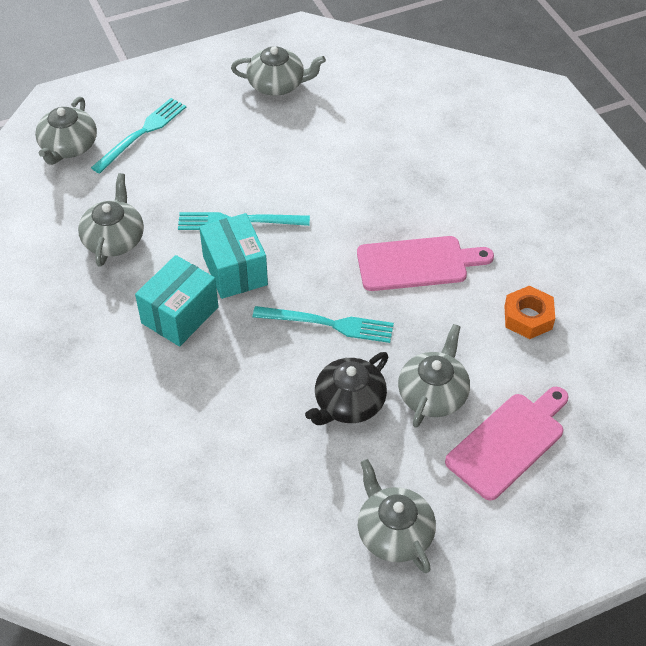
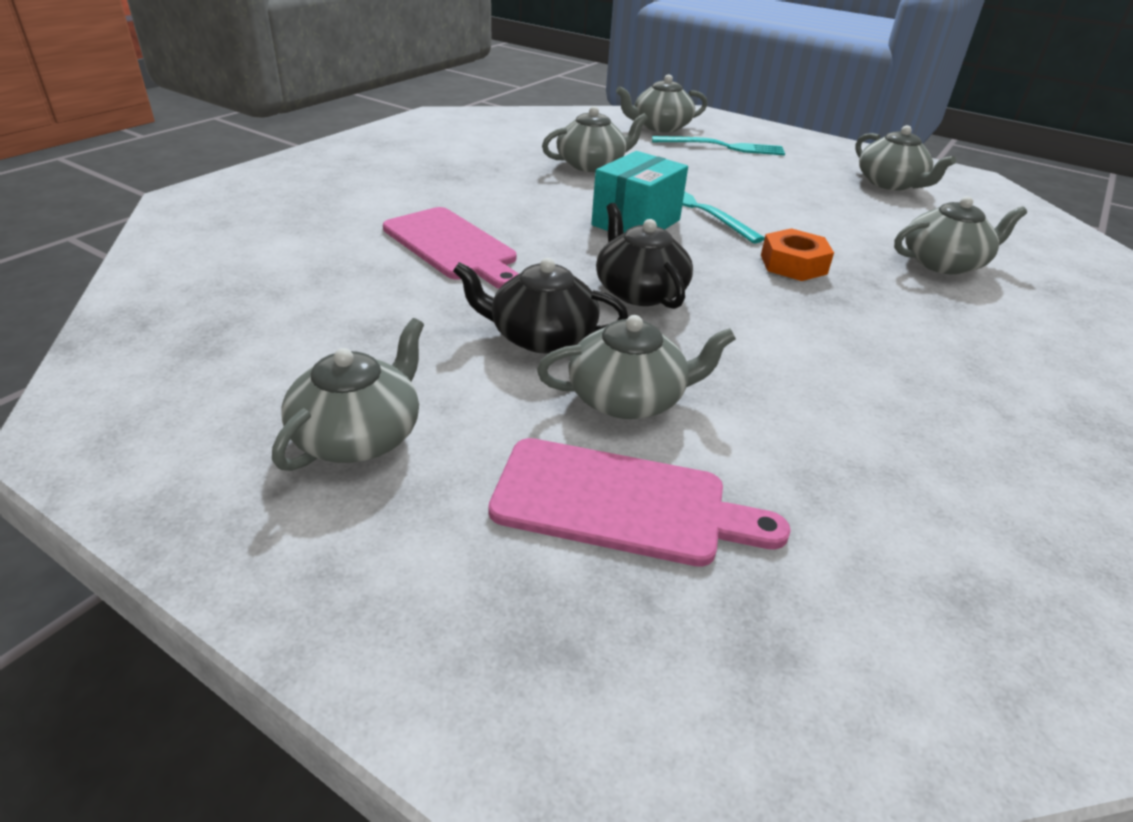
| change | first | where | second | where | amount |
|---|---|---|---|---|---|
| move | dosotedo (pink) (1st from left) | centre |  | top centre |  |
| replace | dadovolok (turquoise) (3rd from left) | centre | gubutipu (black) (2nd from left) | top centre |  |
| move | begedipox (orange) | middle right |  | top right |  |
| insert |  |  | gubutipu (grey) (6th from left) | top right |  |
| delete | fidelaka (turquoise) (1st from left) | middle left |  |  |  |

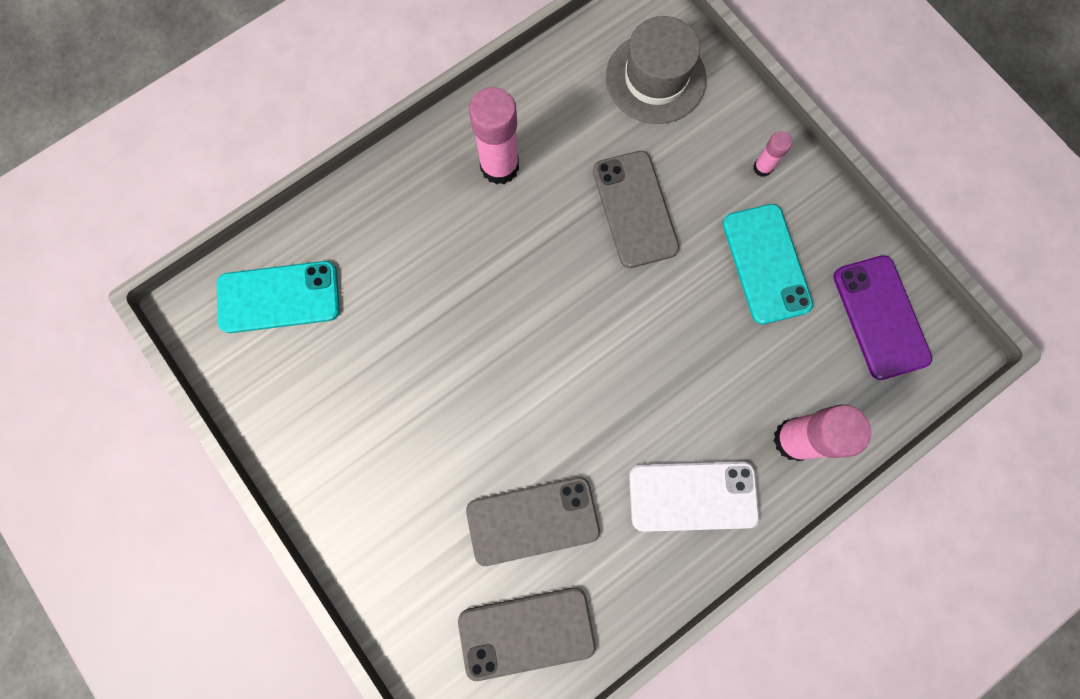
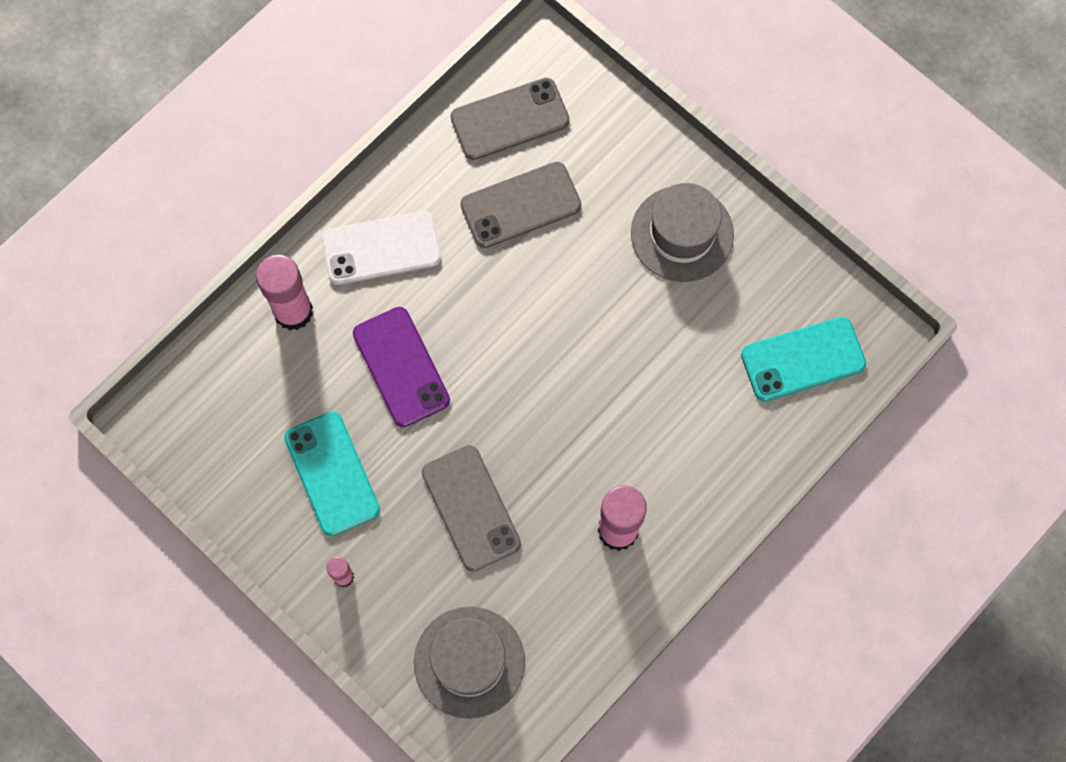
| change | first | where | second | where | amount |
|---|---|---|---|---|---|
| move | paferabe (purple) | middle right |  | centre |  |
| insert |  |  | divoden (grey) (2nd from left) | top centre |  |

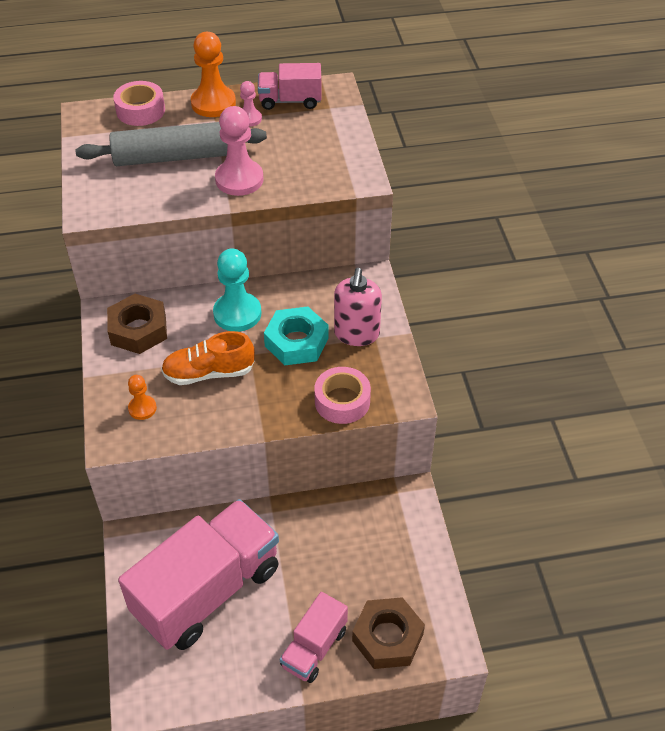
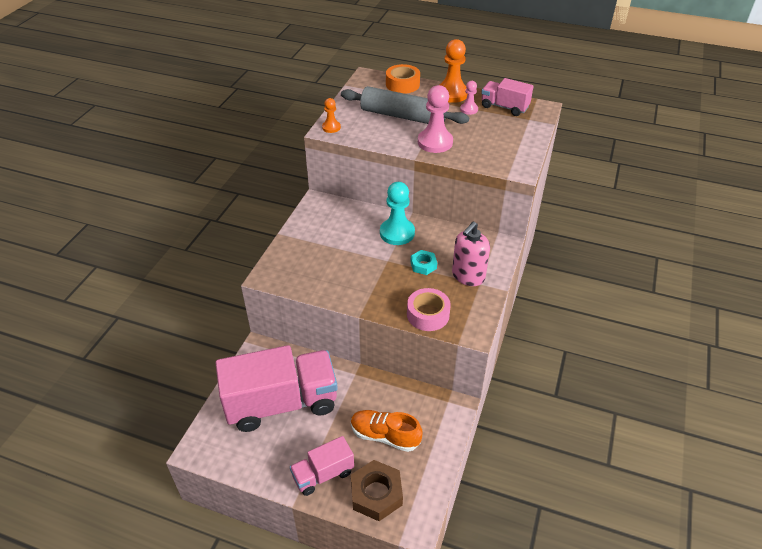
| change | first | where | second | where | amount |
|---|---|---|---|---|---|
| move | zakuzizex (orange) (1st from left) | middle left |  | top centre |  |
| move | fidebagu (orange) | middle left |  | bottom centre |  |
| recolor | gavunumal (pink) (1st from left) | top left | gavunumal (orange) | top centre |  |
| resize | begedipox (turquoise) | centre |  | centre | x0.57 |
| delete | begedipox (brown) (1st from left) | middle left |  |  |  |

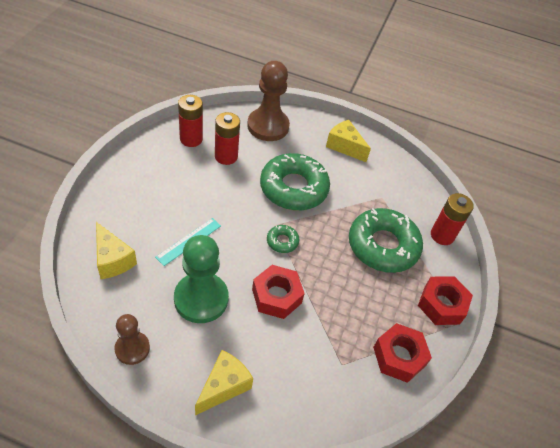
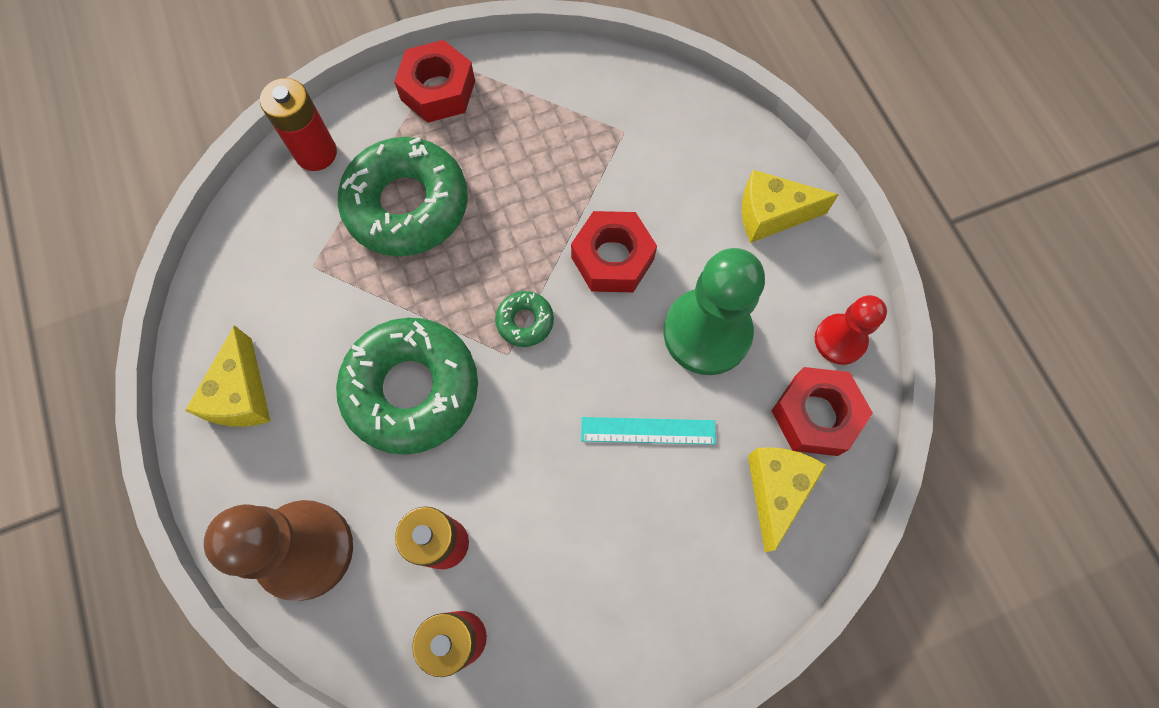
| change | first | where | second | where | amount |
|---|---|---|---|---|---|
| move | begedipox (red) (2nd from left in the first image) | bottom right | begedipox (red) (3rd from left) | middle right |  |
| recolor | zakuzizex (brown) (1st from left) | bottom left | zakuzizex (red) | middle right |  |

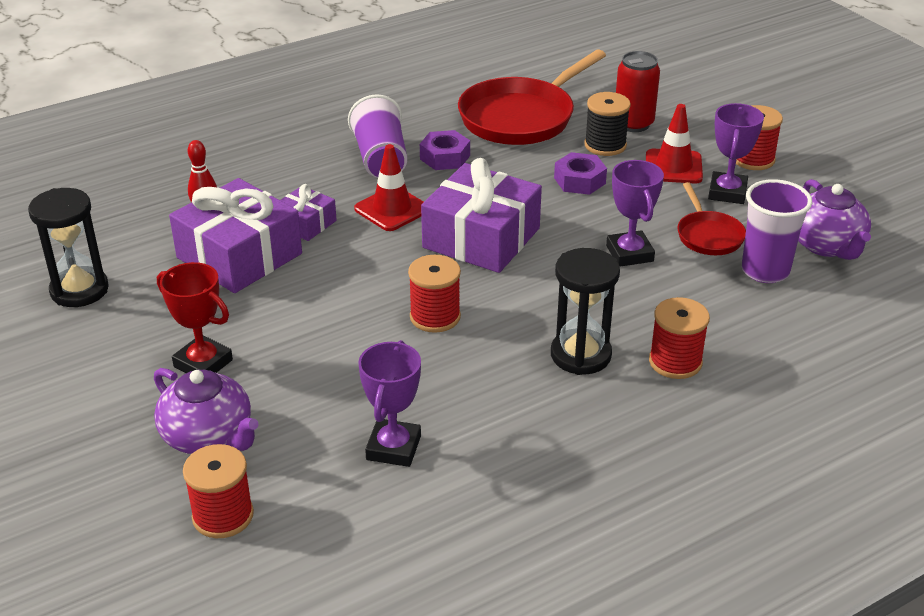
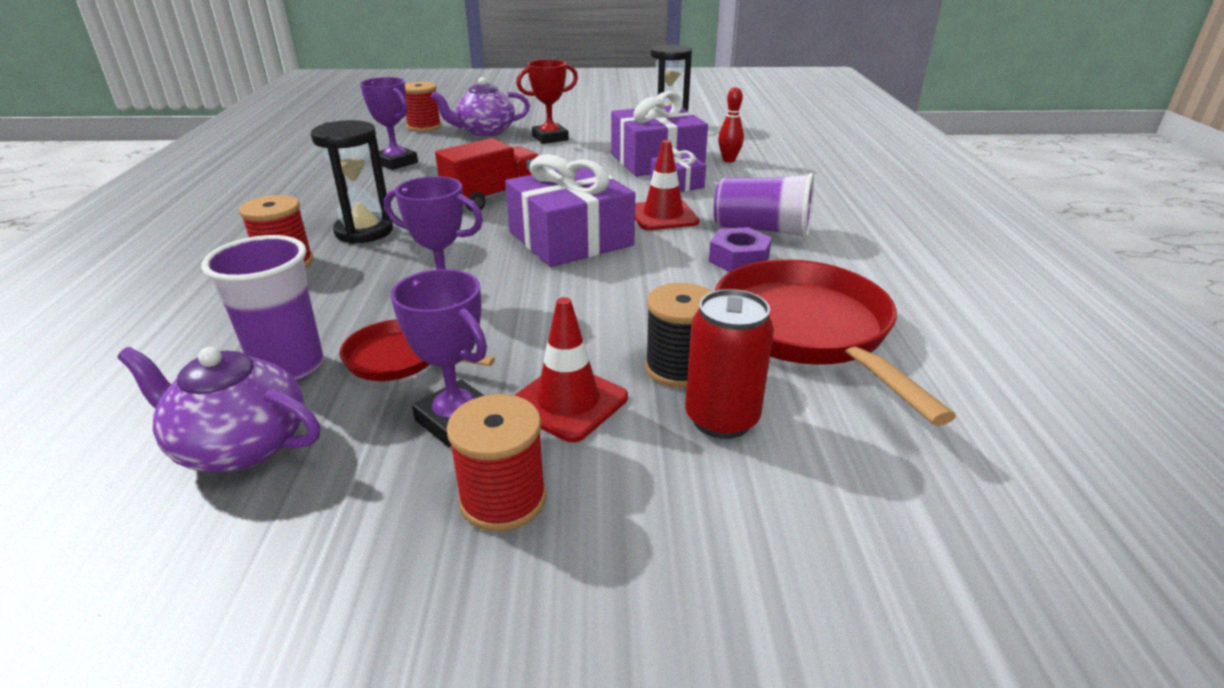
| change | first | where | second | where | amount |
|---|---|---|---|---|---|
| replace | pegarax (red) (2nd from left) | centre | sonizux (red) | top centre |  |
| delete | begedipox (purple) (2nd from left) | top centre |  |  |  |

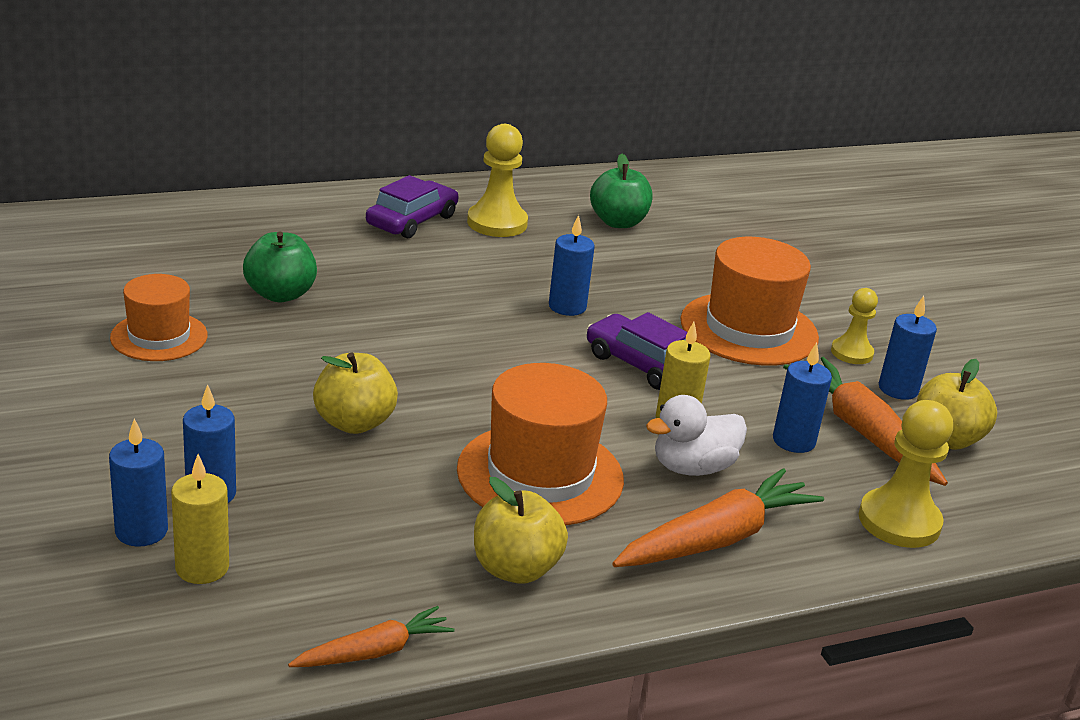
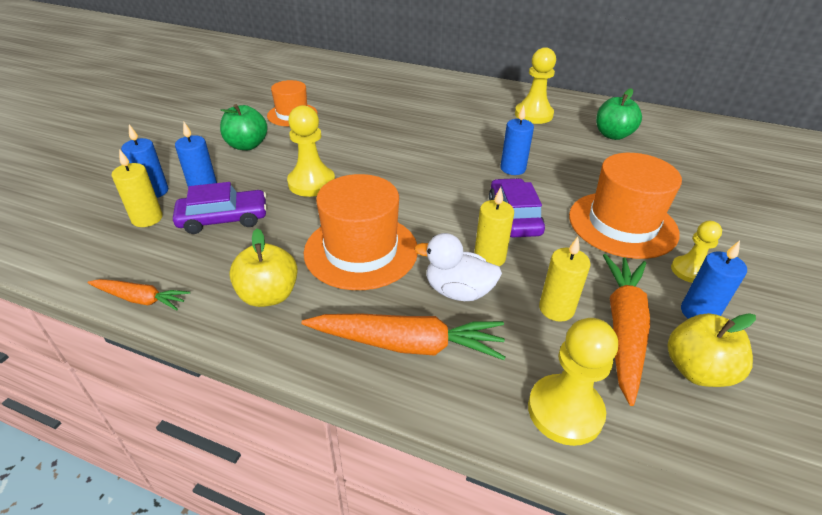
| change | first | where | second | where | amount |
|---|---|---|---|---|---|
| move | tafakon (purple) (1st from left) | top centre |  | middle left |  |
| move | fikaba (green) (1st from left) | middle left |  | top left |  |
| replace | fikaba (yellow) (1st from left) | middle left | zakuzizex (yellow) (1st from left) | top centre |  |
| recolor | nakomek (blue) (4th from left) | middle right | nakomek (yellow) (3rd from left) | middle right |  |

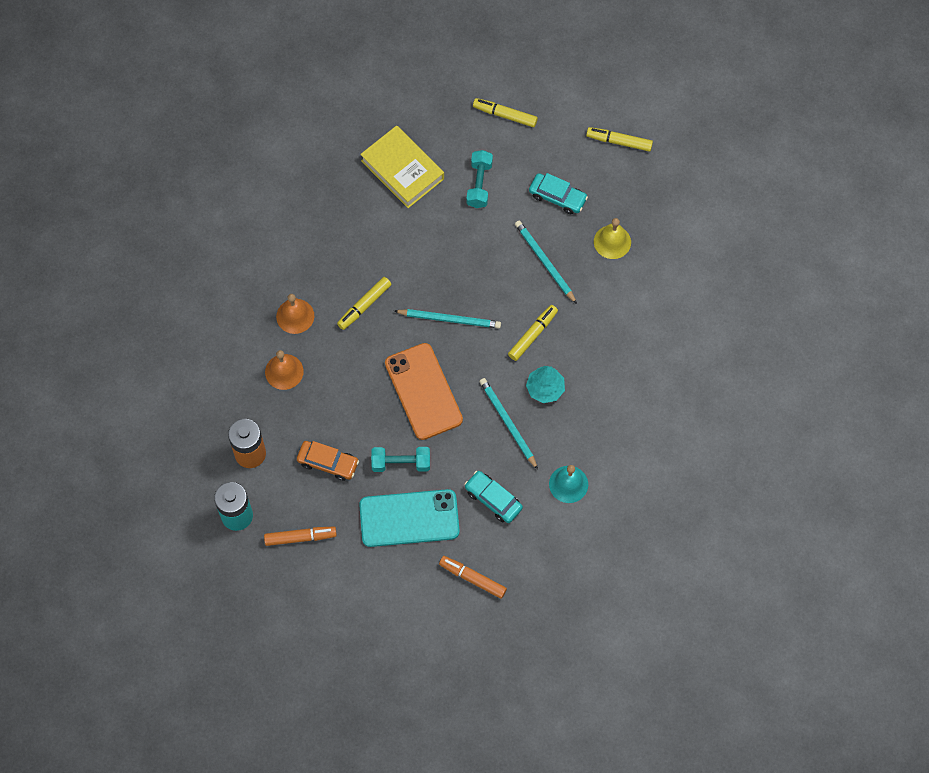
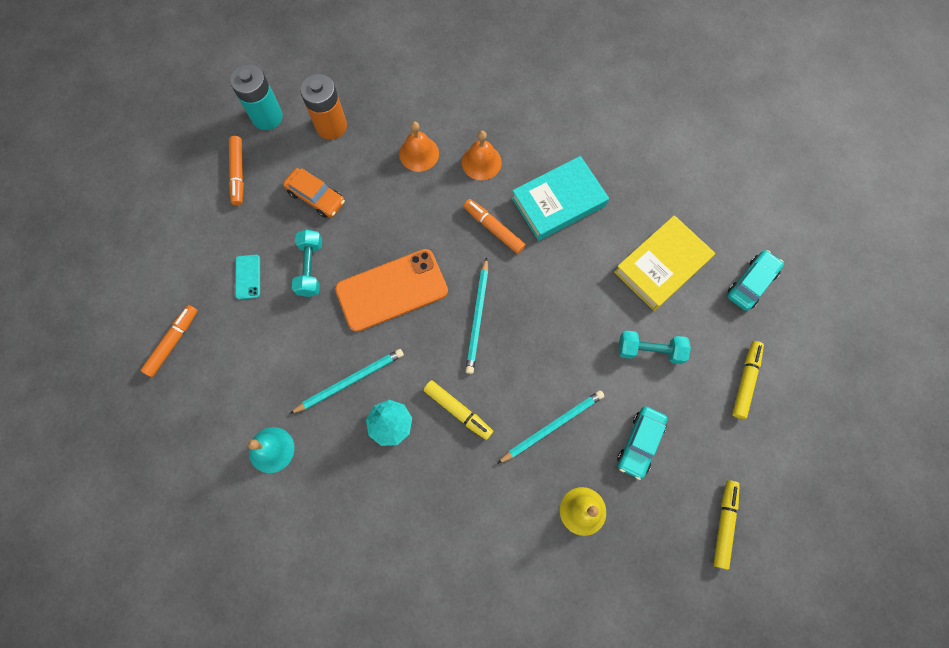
| change | first | where | second | where | amount |
|---|---|---|---|---|---|
| resize | paferabe (turquoise) | bottom centre |  | middle left | x0.44 |
| rotate | tafakon (orange) | centre |  | top left | 75 degrees counterclockwise |
| recolor | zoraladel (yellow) (1st from left) | centre | zoraladel (orange) (3rd from left) | centre |  |
| insert |  |  | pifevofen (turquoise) | top centre |  |
| move | tafakon (turquoise) (1st from left in the first image) | centre | tafakon (turquoise) (2nd from left) | middle right |  |

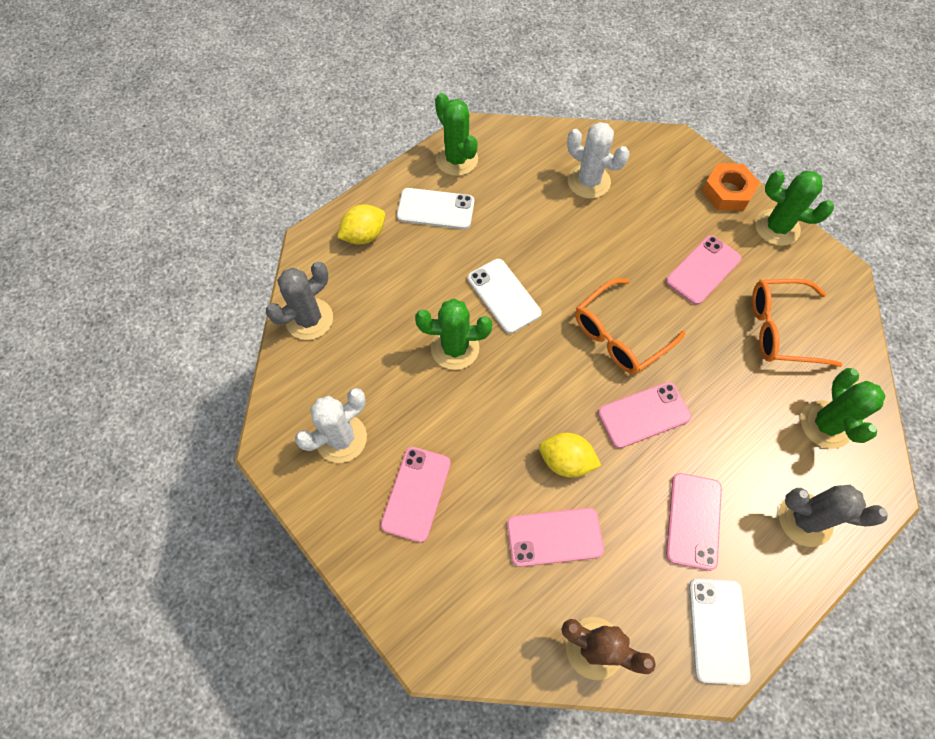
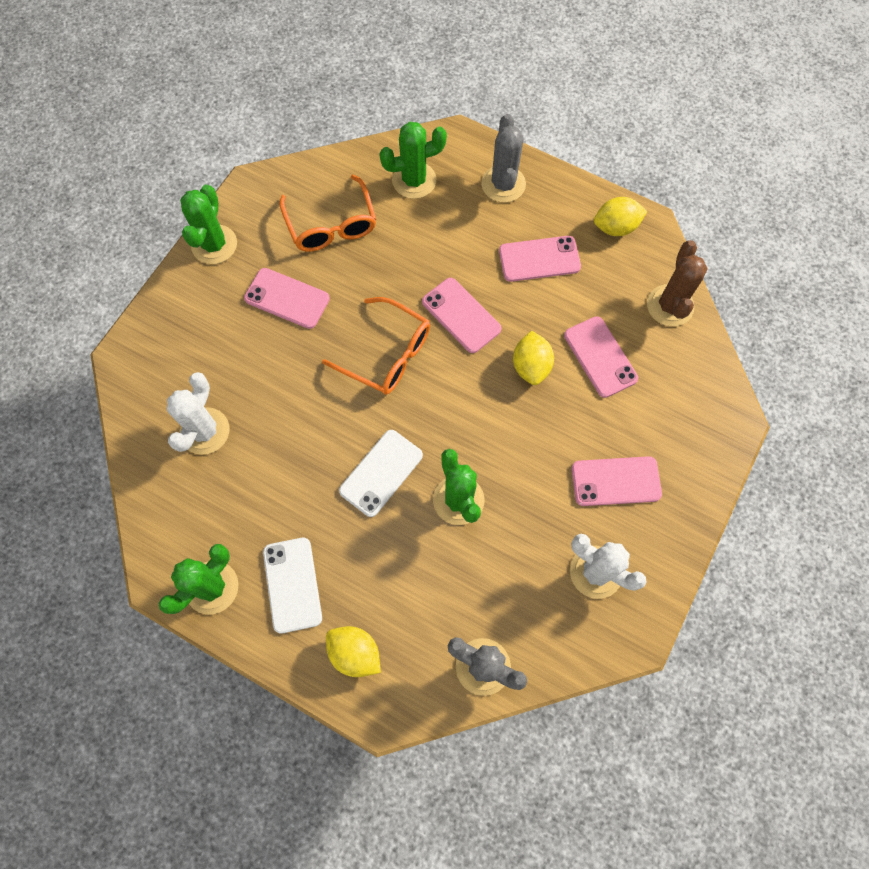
| change | first | where | second | where | amount |
|---|---|---|---|---|---|
| replace | paferabe (white) (3rd from left) | bottom right | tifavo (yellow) (3rd from left) | top right |  |
| delete | begedipox (orange) | top right |  |  |  |

